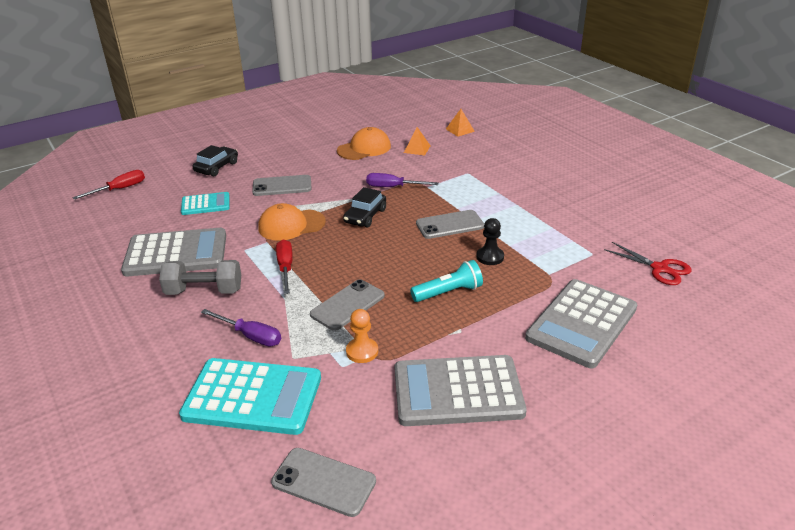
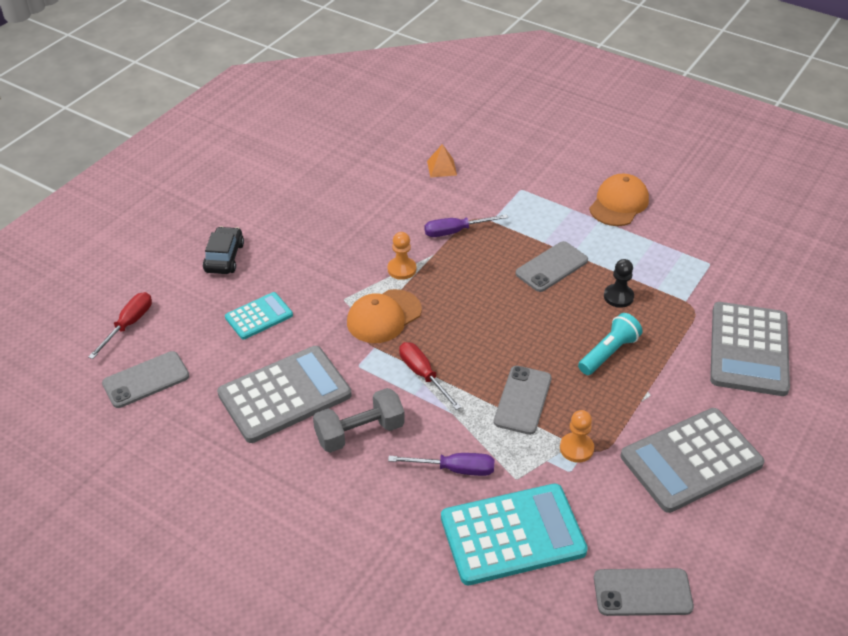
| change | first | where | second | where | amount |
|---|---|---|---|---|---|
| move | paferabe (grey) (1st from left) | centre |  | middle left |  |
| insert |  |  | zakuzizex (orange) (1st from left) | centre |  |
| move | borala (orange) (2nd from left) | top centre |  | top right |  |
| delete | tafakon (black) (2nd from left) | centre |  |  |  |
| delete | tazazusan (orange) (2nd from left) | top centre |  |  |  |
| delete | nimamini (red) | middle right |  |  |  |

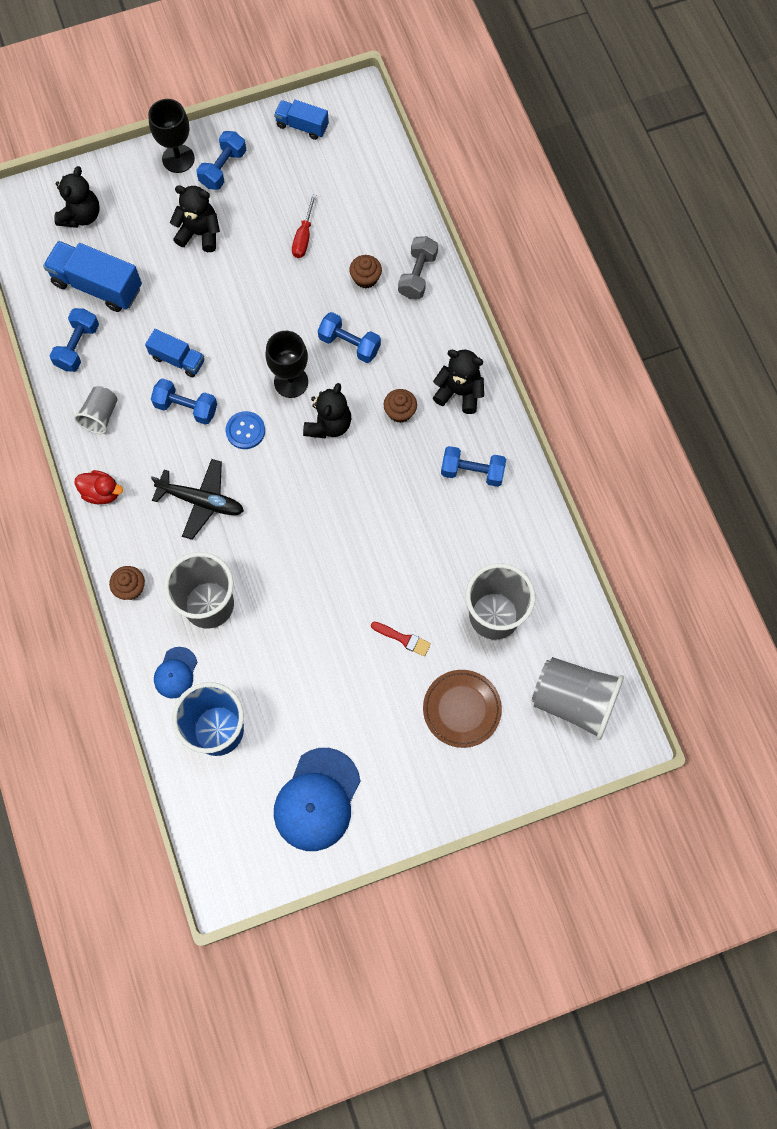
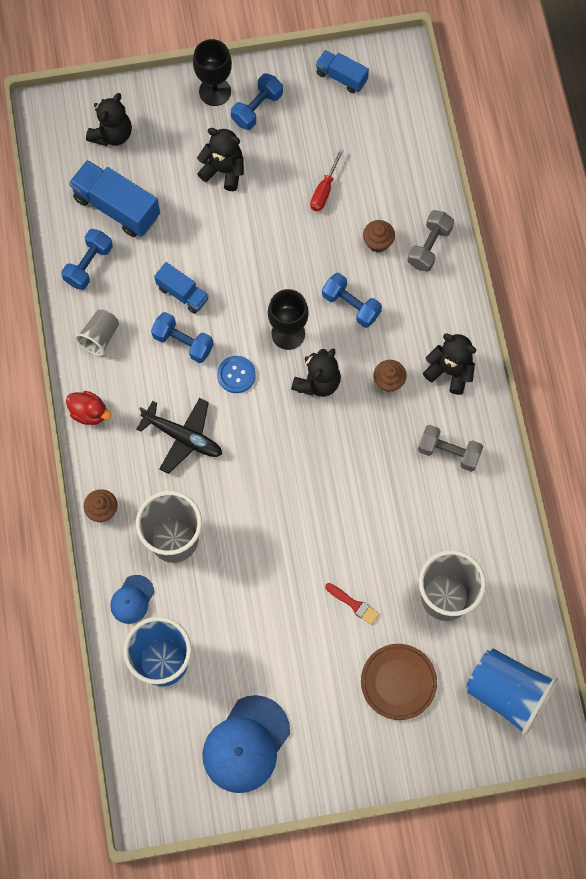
| change | first | where | second | where | amount |
|---|---|---|---|---|---|
| recolor | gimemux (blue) (5th from left) | centre | gimemux (grey) (2nd from left) | middle right |  |
| recolor | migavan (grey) (4th from left) | middle right | migavan (blue) (2nd from left) | bottom right |  |

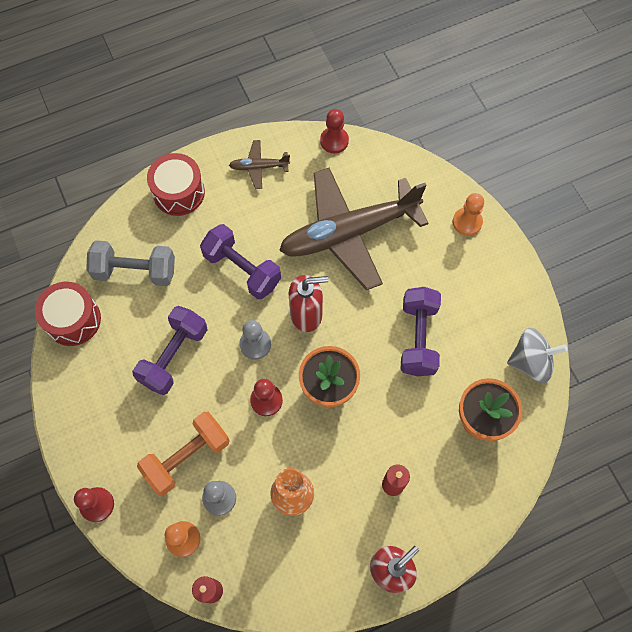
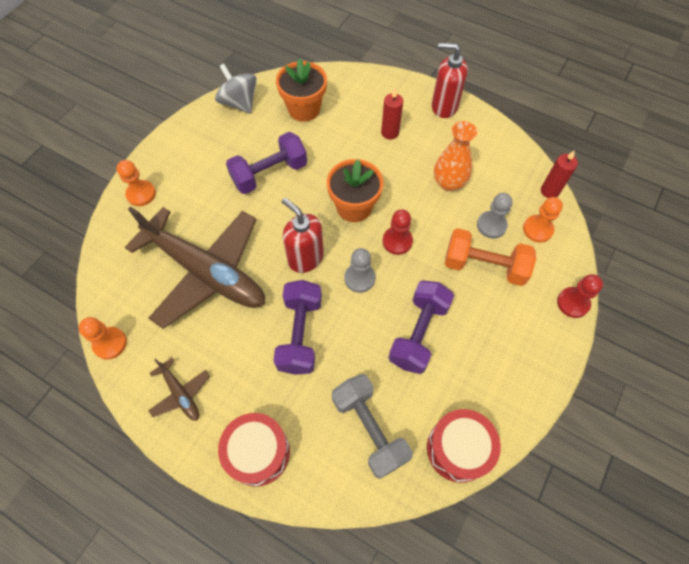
| change | first | where | second | where | amount |
|---|---|---|---|---|---|
| recolor | zakuzizex (red) (3rd from left) | top centre | zakuzizex (orange) (1st from left) | middle left |  |
| rotate | gimemux (purple) (1st from left in the first image) | middle left | gimemux (purple) (3rd from left) | centre | 60 degrees counterclockwise |

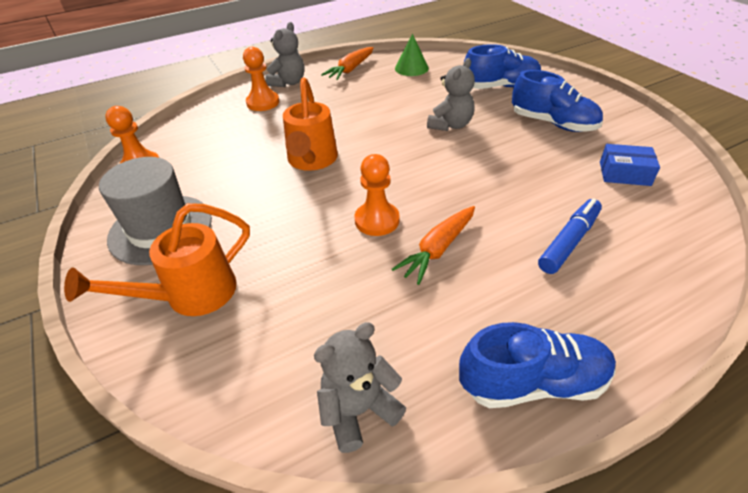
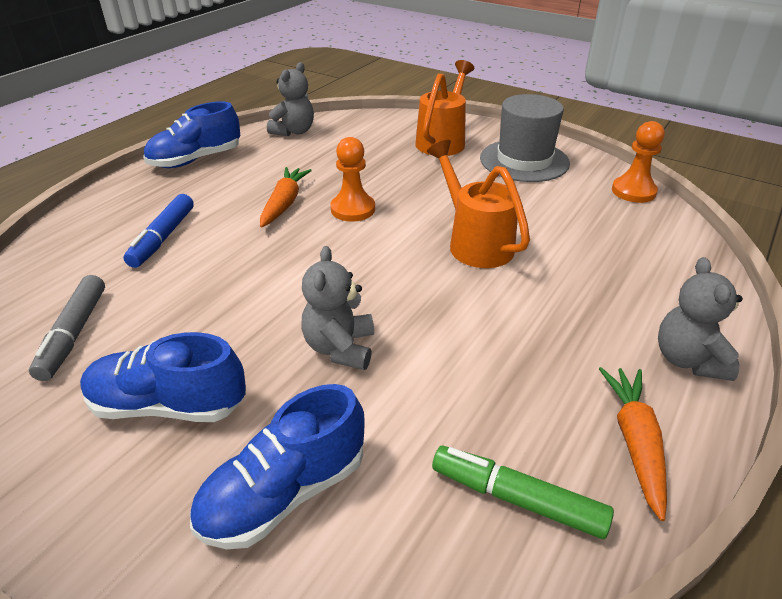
| change | first | where | second | where | amount |
|---|---|---|---|---|---|
| replace | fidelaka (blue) | middle right | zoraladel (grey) | middle left |  |
| replace | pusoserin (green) | top centre | zoraladel (green) | bottom right |  |
| delete | zakuzizex (orange) (2nd from left) | top centre |  |  |  |

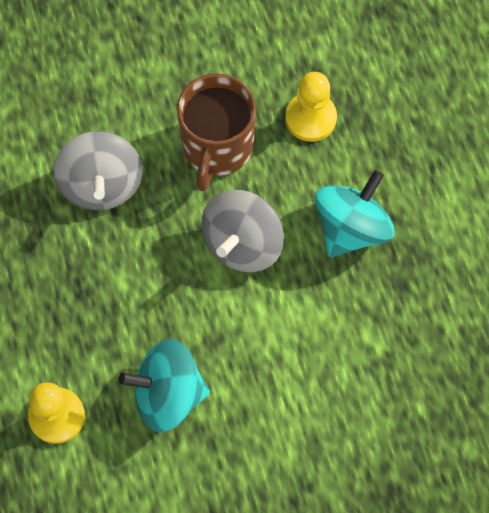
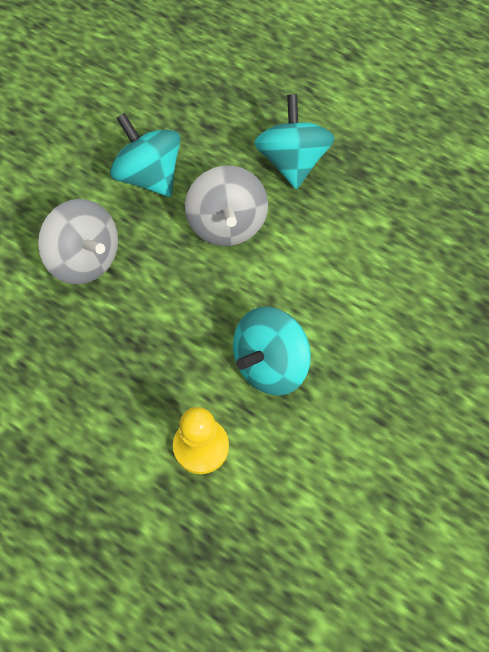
| change | first | where | second | where | amount |
|---|---|---|---|---|---|
| replace | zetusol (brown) | top centre | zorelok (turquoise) (1st from left) | top left |  |
| delete | zakuzizex (yellow) (2nd from left) | top centre |  |  |  |

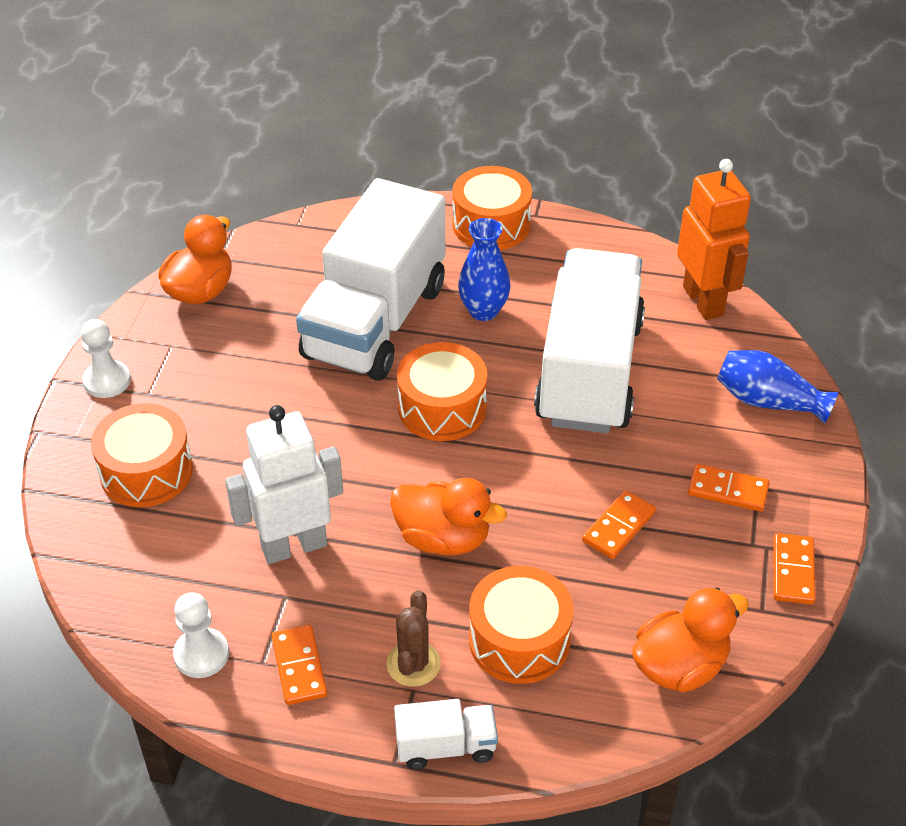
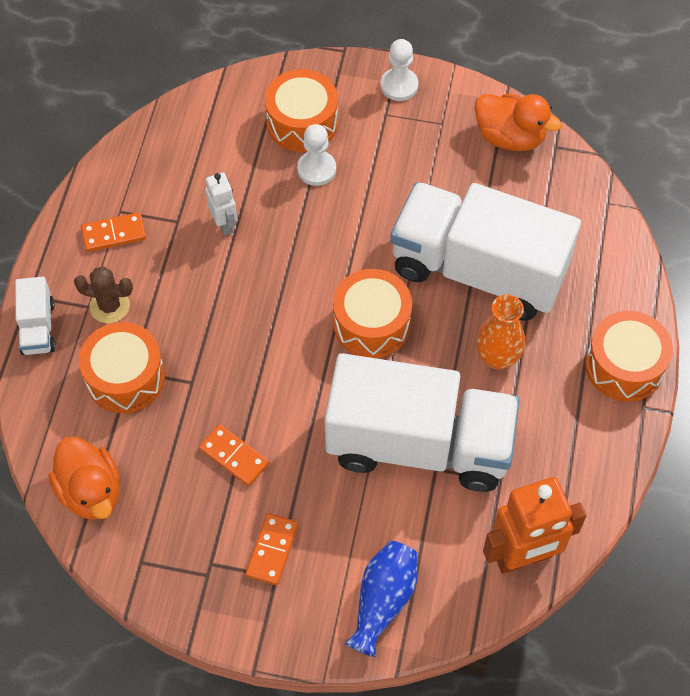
| change | first | where | second | where | amount |
|---|---|---|---|---|---|
| resize | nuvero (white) | middle left |  | top left | x0.55 |
| move | zakuzizex (white) (2nd from left in the first image) | bottom left | zakuzizex (white) (1st from left) | top centre |  |
| recolor | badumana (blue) (1st from left) | top centre | badumana (orange) | middle right |  |
| delete | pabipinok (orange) (2nd from left) | centre |  |  |  |
| delete | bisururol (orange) (4th from left) | bottom right |  |  |  |

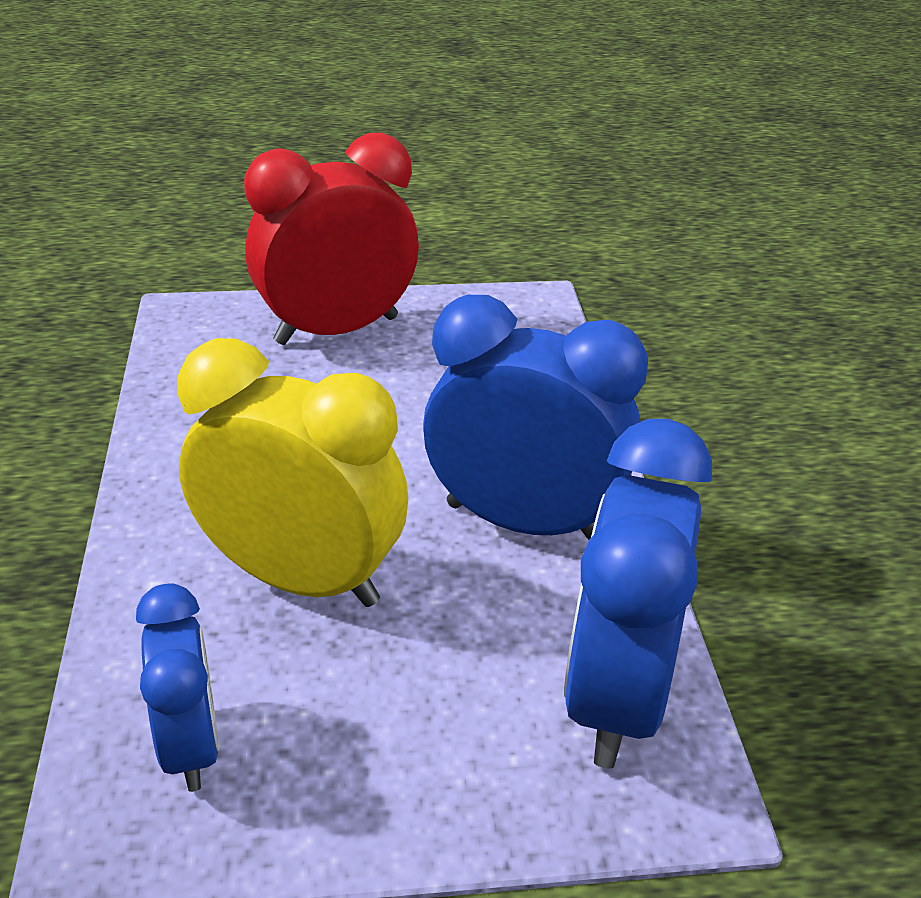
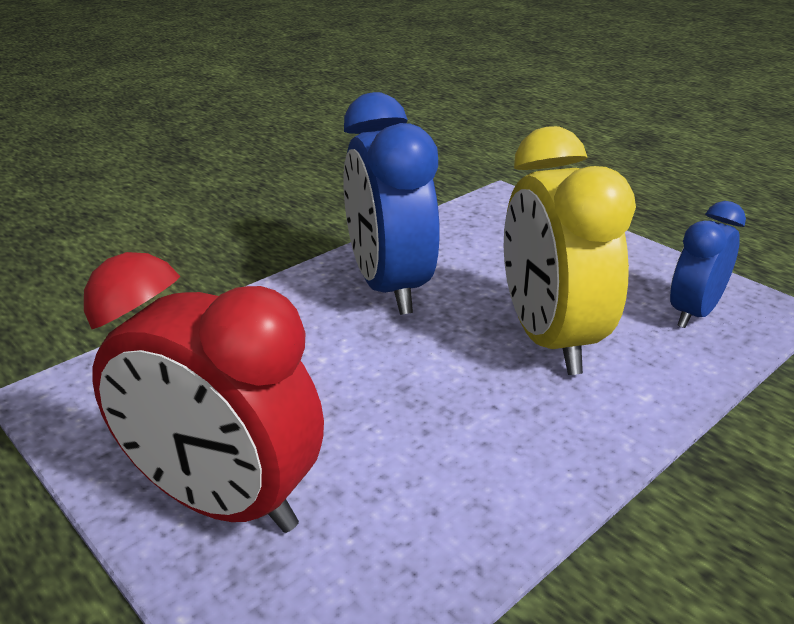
| change | first | where | second | where | amount |
|---|---|---|---|---|---|
| delete | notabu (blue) (3rd from left) | middle right |  |  |  |

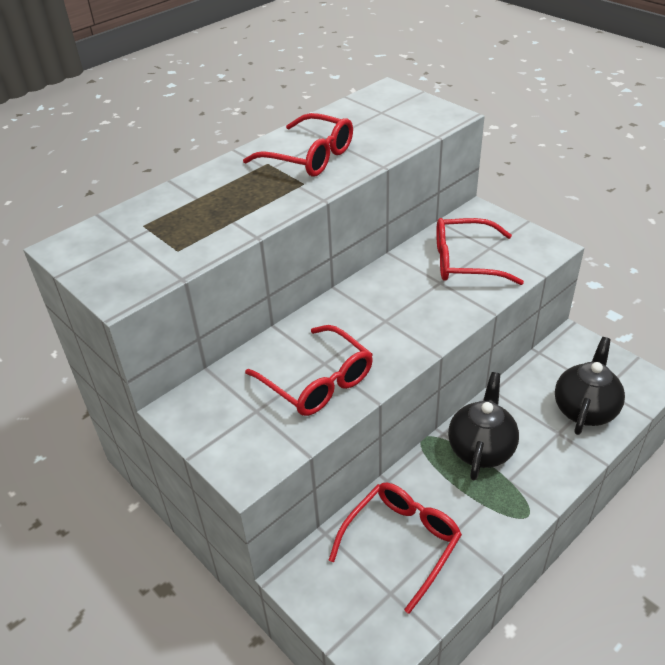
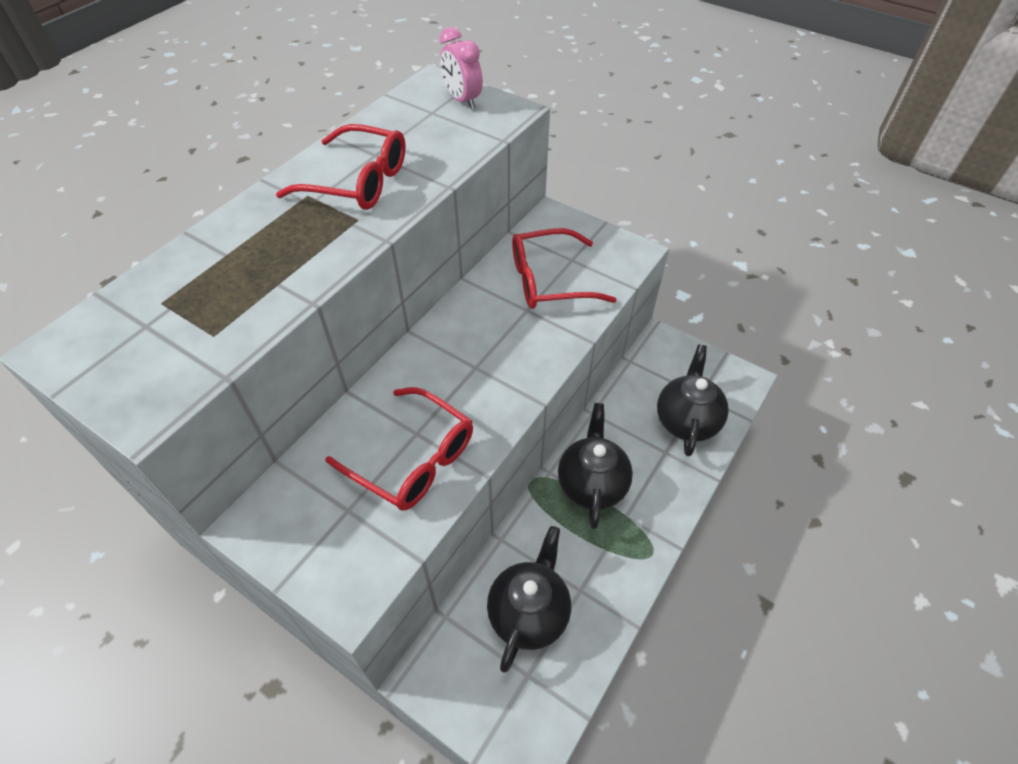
| change | first | where | second | where | amount |
|---|---|---|---|---|---|
| insert |  |  | notabu (pink) | top centre |  |
| replace | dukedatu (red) (3rd from left) | bottom centre | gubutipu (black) (1st from left) | bottom centre |  |

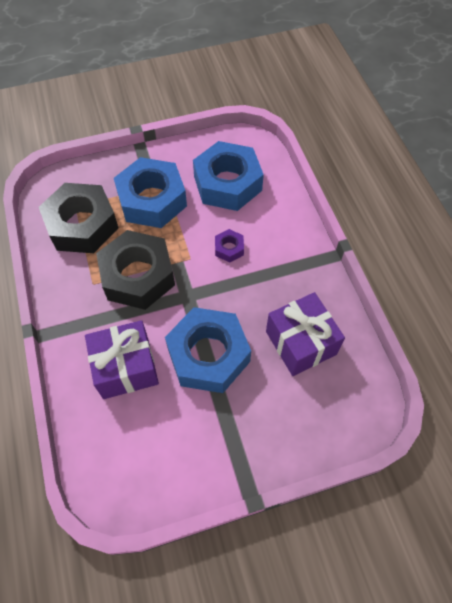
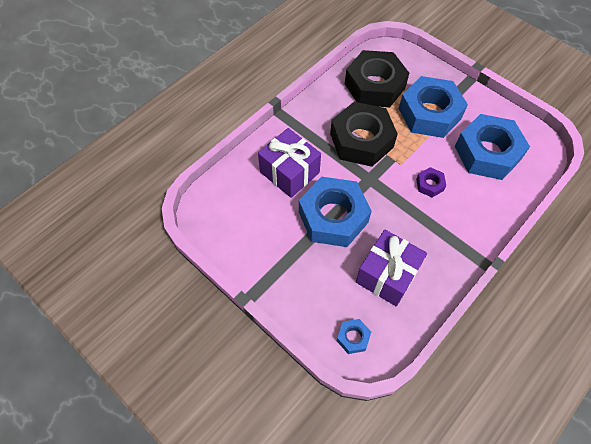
| change | first | where | second | where | amount |
|---|---|---|---|---|---|
| insert |  |  | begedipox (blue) (2nd from left) | bottom centre |  |

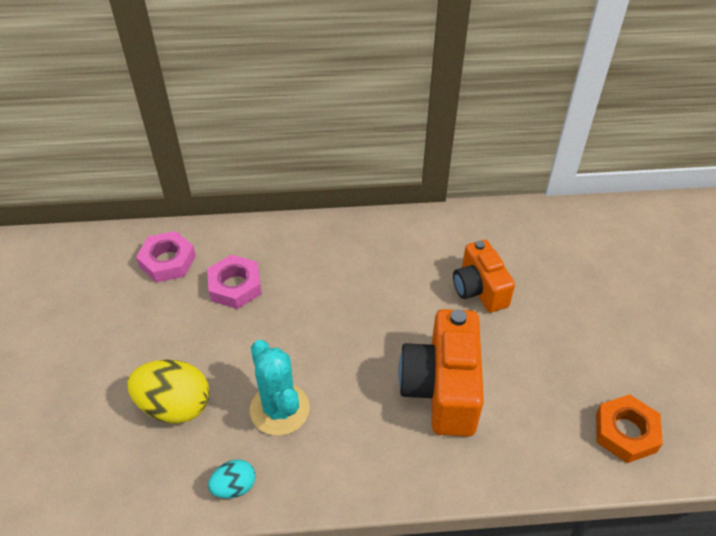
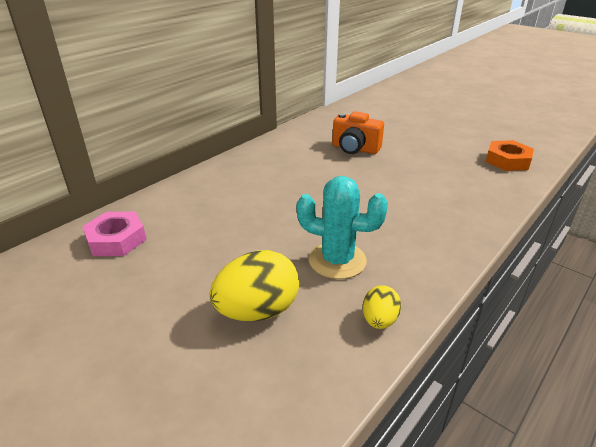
| change | first | where | second | where | amount |
|---|---|---|---|---|---|
| recolor | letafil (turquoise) | bottom left | letafil (yellow) (2nd from left) | bottom centre |  |
| delete | begedipox (pink) (2nd from left) | middle left |  |  |  |
| delete | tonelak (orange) (1st from left) | bottom centre |  |  |  |

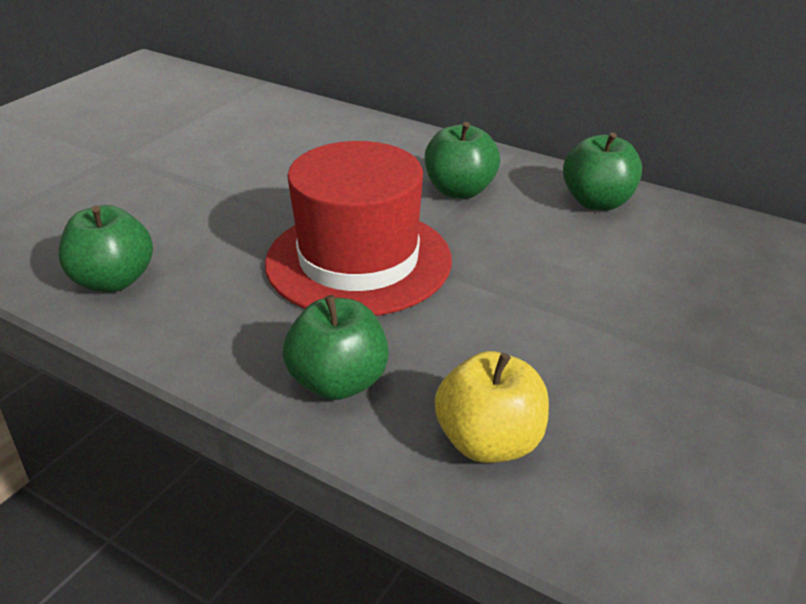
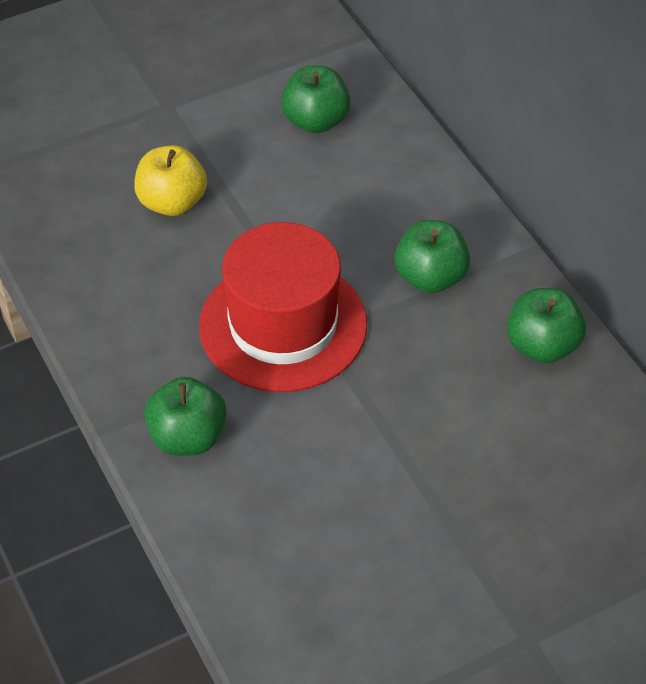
| change | first | where | second | where | amount |
|---|---|---|---|---|---|
| move | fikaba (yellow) | bottom centre |  | top left |  |
| move | fikaba (green) (1st from left in the first image) | middle left | fikaba (green) (2nd from left) | top centre |  |

